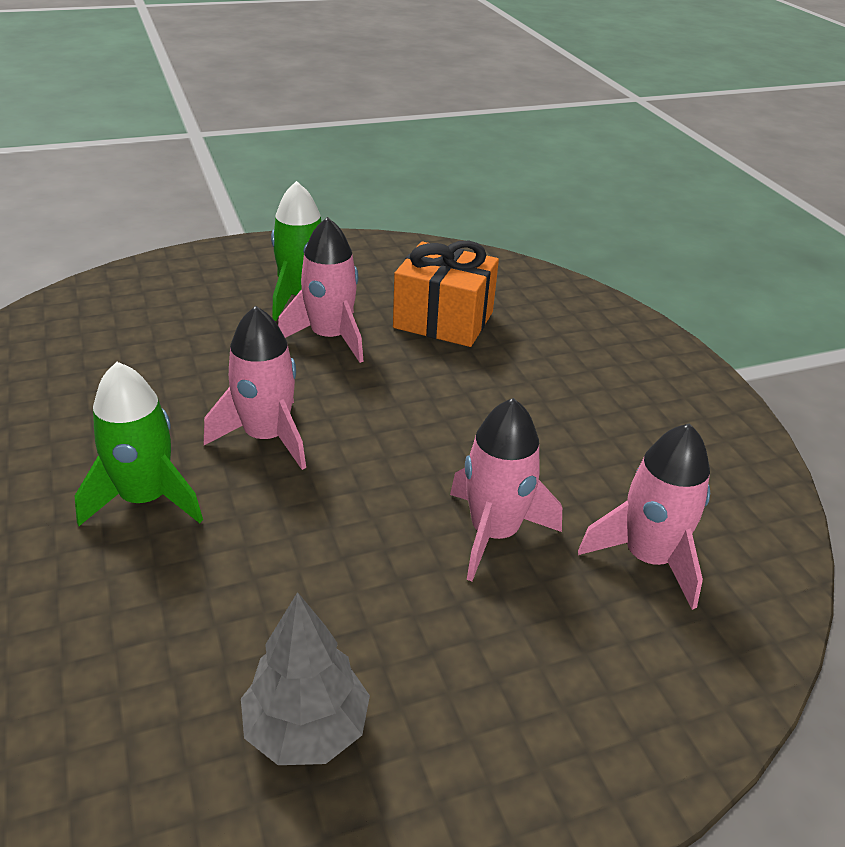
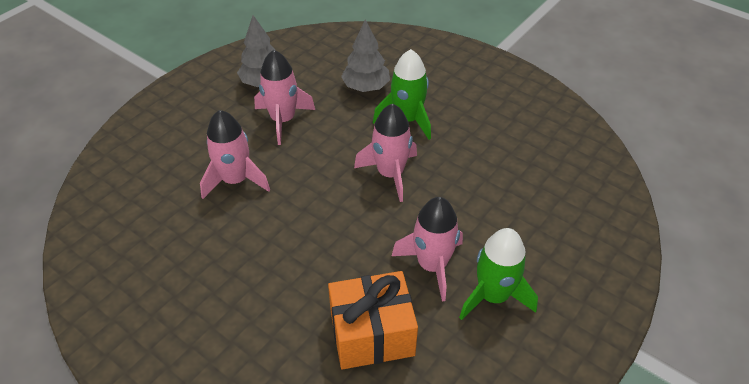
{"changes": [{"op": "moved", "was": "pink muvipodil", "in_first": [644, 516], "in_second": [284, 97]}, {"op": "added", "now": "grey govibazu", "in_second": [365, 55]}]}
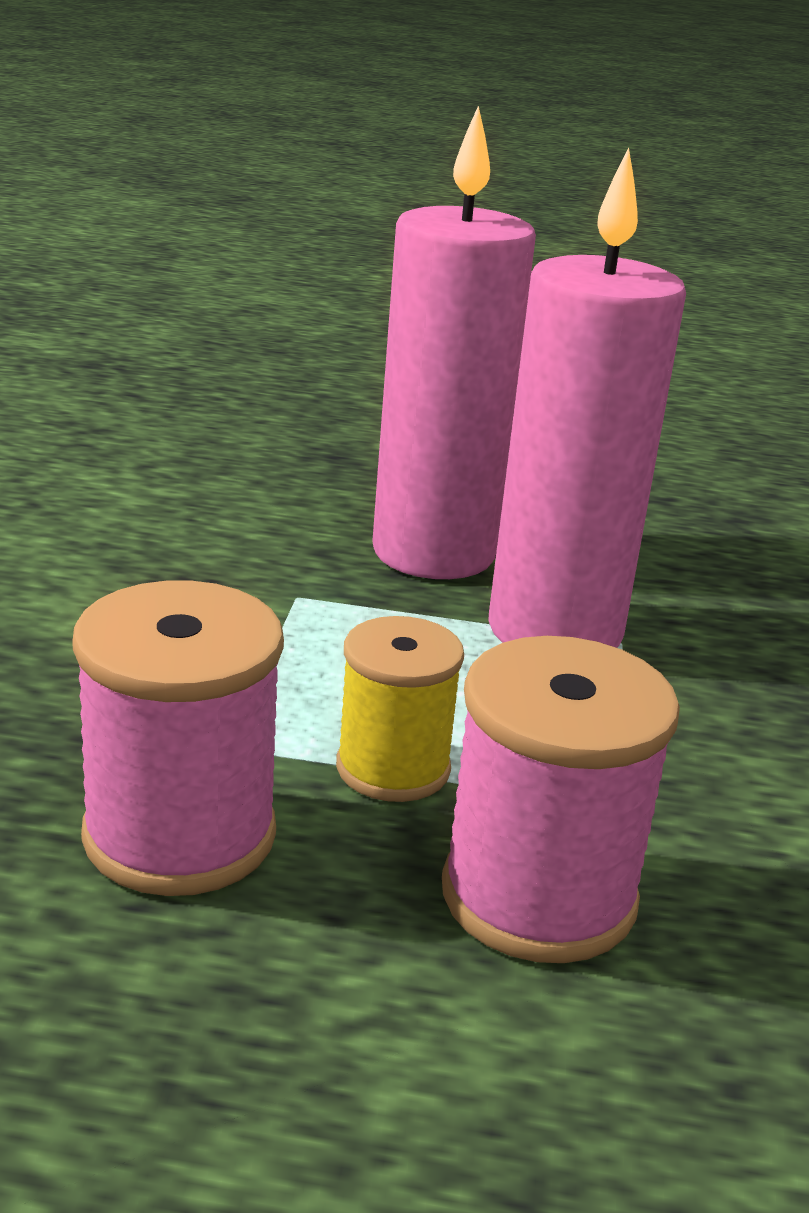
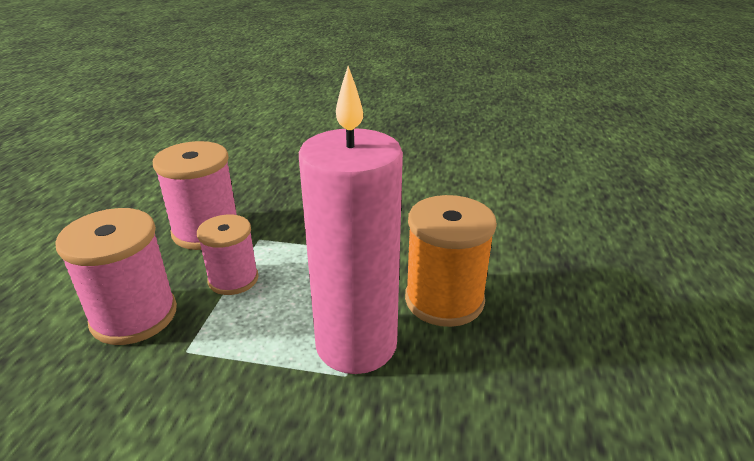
{"changes": [{"op": "replaced", "was": "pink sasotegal", "now": "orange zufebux", "in_first": [454, 342], "in_second": [451, 261]}, {"op": "recoloured", "was": "yellow zufebux", "now": "pink zufebux", "in_first": [400, 709], "in_second": [227, 255]}]}
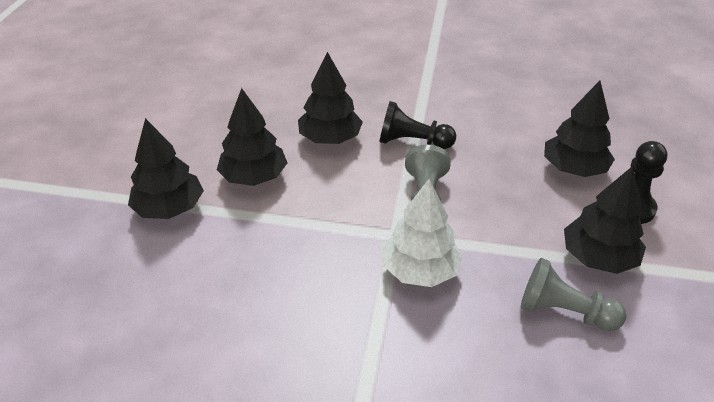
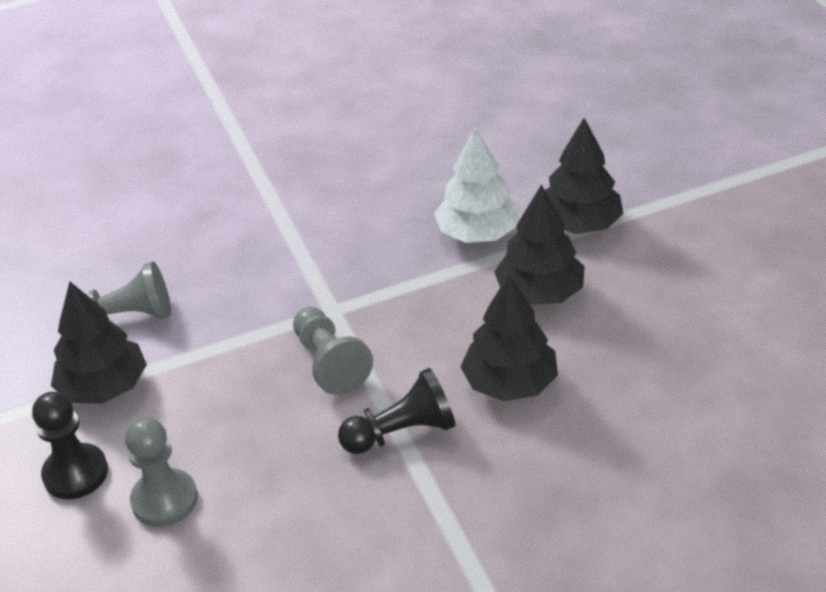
{"changes": [{"op": "replaced", "was": "black govibazu", "now": "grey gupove", "in_first": [579, 129], "in_second": [161, 472]}, {"op": "moved", "was": "white govibazu", "in_first": [423, 233], "in_second": [477, 185]}]}
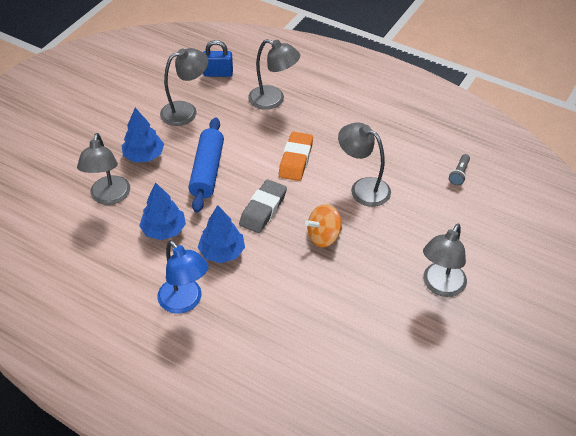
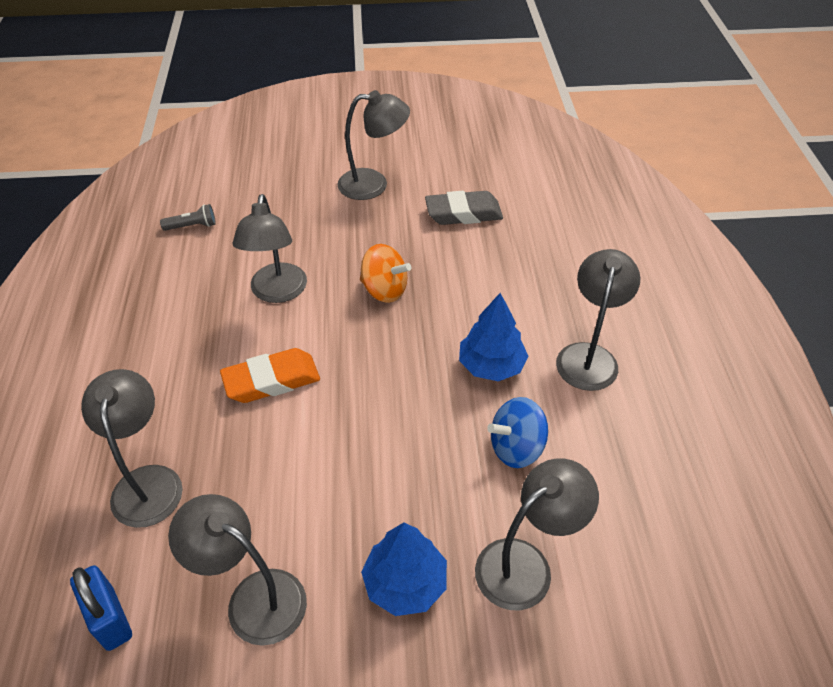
{"changes": [{"op": "removed", "was": "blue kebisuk", "in_first": [206, 165]}, {"op": "moved", "was": "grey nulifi", "in_first": [263, 206], "in_second": [464, 208]}, {"op": "replaced", "was": "blue govibazu", "now": "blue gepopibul", "in_first": [162, 211], "in_second": [517, 432]}, {"op": "recoloured", "was": "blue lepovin", "now": "grey lepovin", "in_first": [183, 277], "in_second": [598, 320]}]}
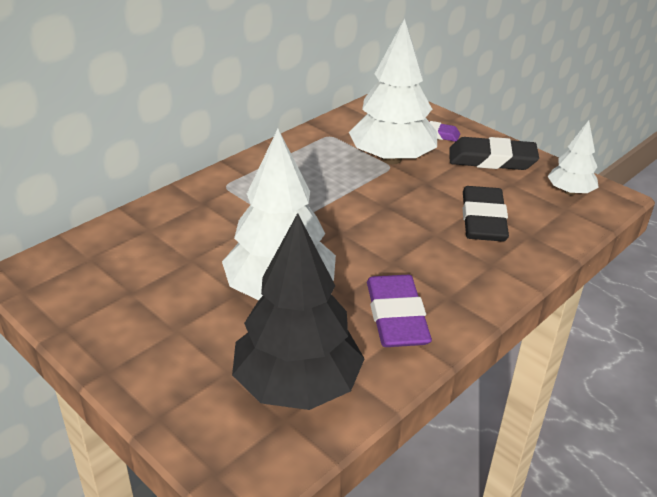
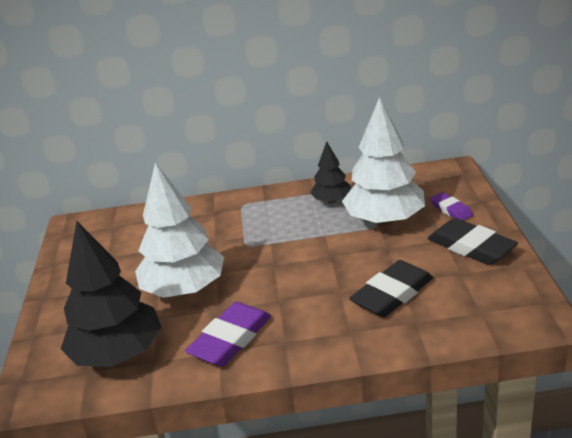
{"changes": [{"op": "removed", "was": "white govibazu", "in_first": [573, 157]}, {"op": "added", "now": "black govibazu", "in_second": [330, 173]}]}
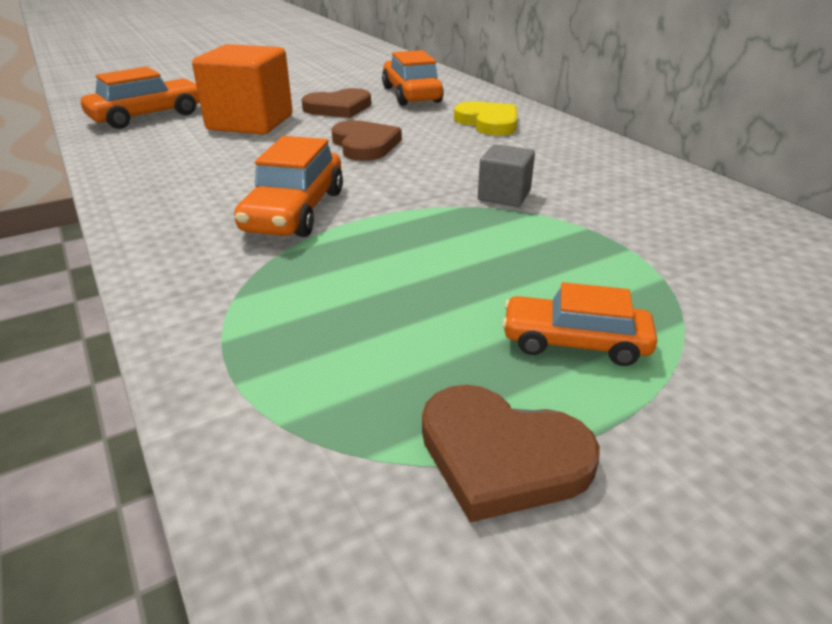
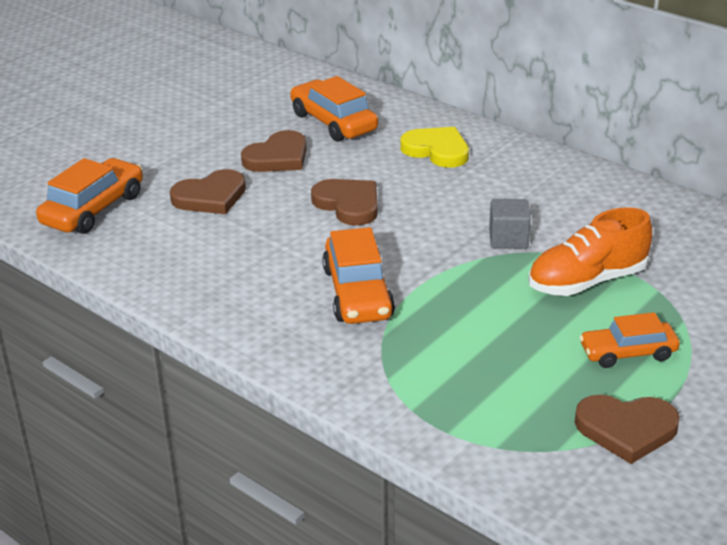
{"changes": [{"op": "replaced", "was": "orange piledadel", "now": "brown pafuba", "in_first": [242, 89], "in_second": [208, 191]}, {"op": "added", "now": "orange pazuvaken", "in_second": [590, 251]}]}
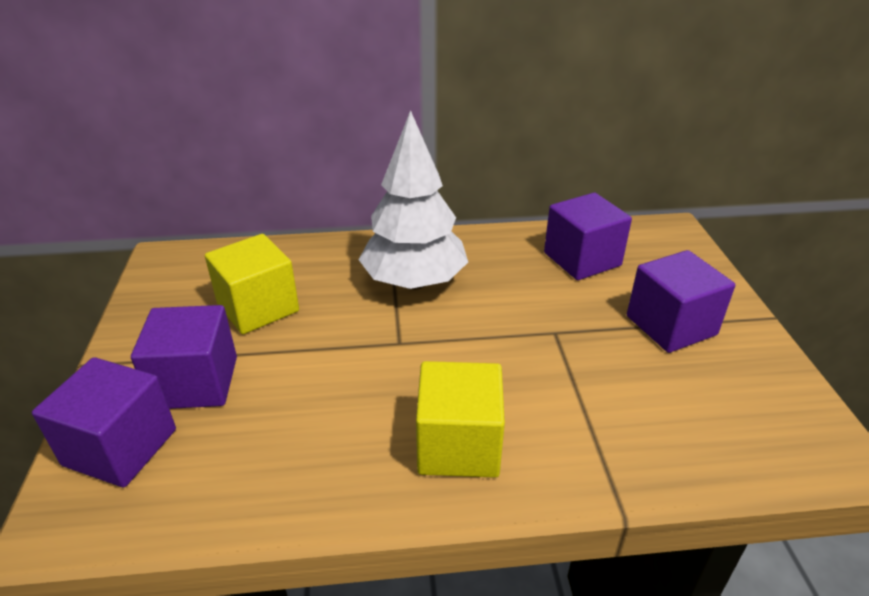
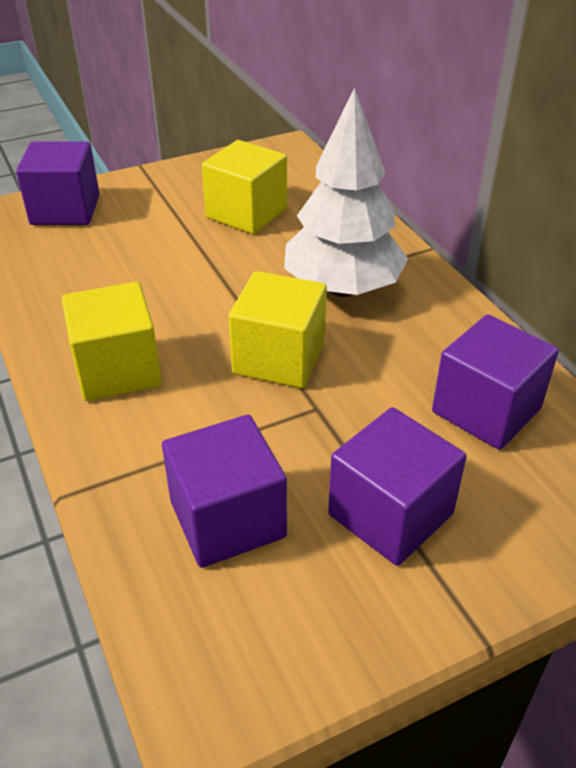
{"changes": [{"op": "moved", "was": "purple piledadel", "in_first": [184, 357], "in_second": [224, 491]}, {"op": "added", "now": "yellow piledadel", "in_second": [278, 329]}]}
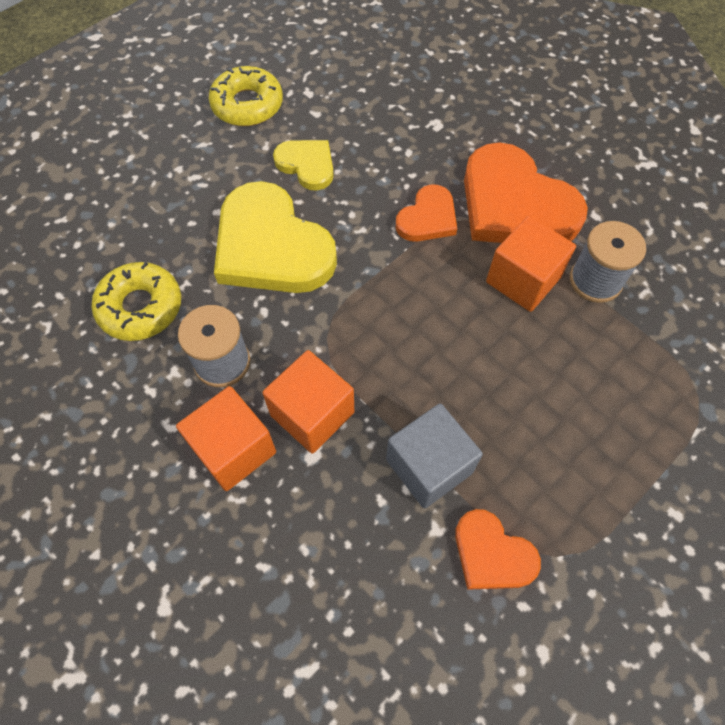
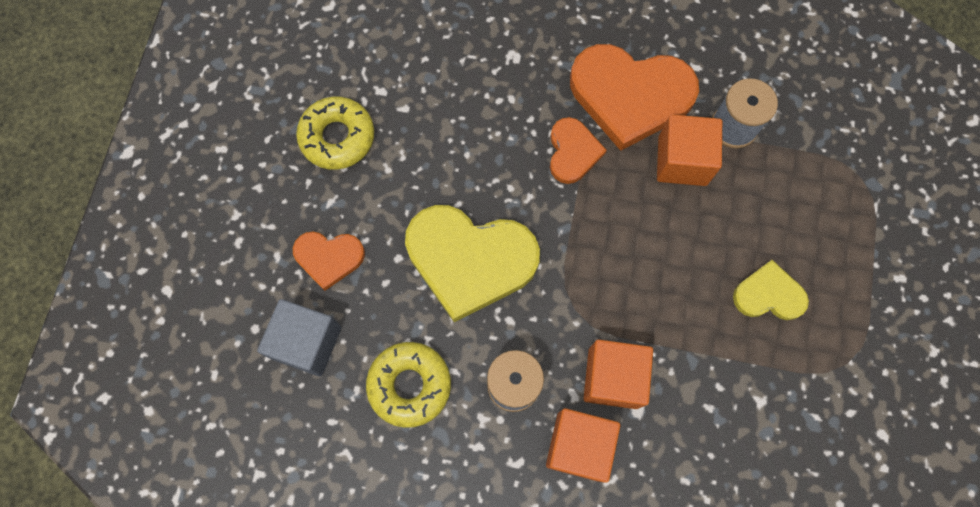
{"changes": [{"op": "moved", "was": "yellow pafuba", "in_first": [303, 165], "in_second": [771, 290]}, {"op": "moved", "was": "grey piledadel", "in_first": [434, 455], "in_second": [299, 338]}, {"op": "moved", "was": "orange pafuba", "in_first": [498, 549], "in_second": [329, 261]}]}
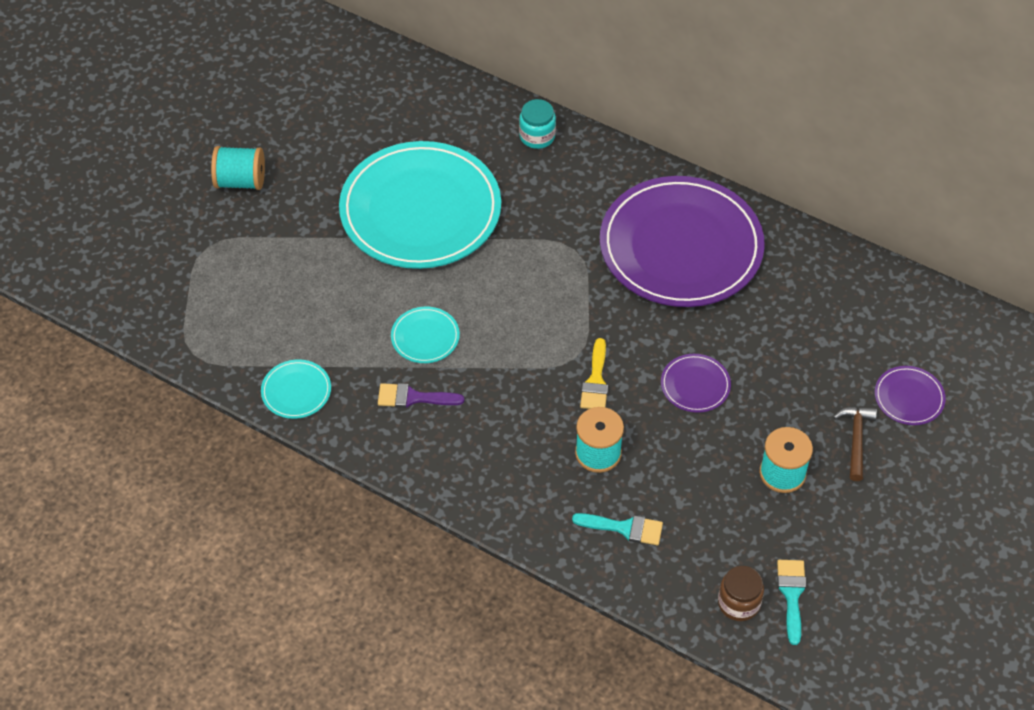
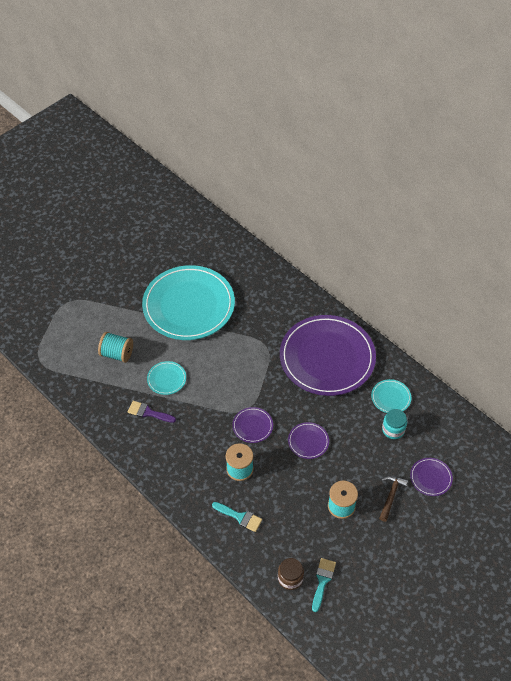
{"changes": [{"op": "moved", "was": "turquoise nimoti", "in_first": [537, 124], "in_second": [394, 424]}, {"op": "moved", "was": "turquoise zufebux", "in_first": [238, 168], "in_second": [115, 347]}, {"op": "replaced", "was": "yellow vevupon", "now": "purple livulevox", "in_first": [594, 373], "in_second": [252, 425]}, {"op": "moved", "was": "turquoise livulevox", "in_first": [296, 389], "in_second": [391, 396]}]}
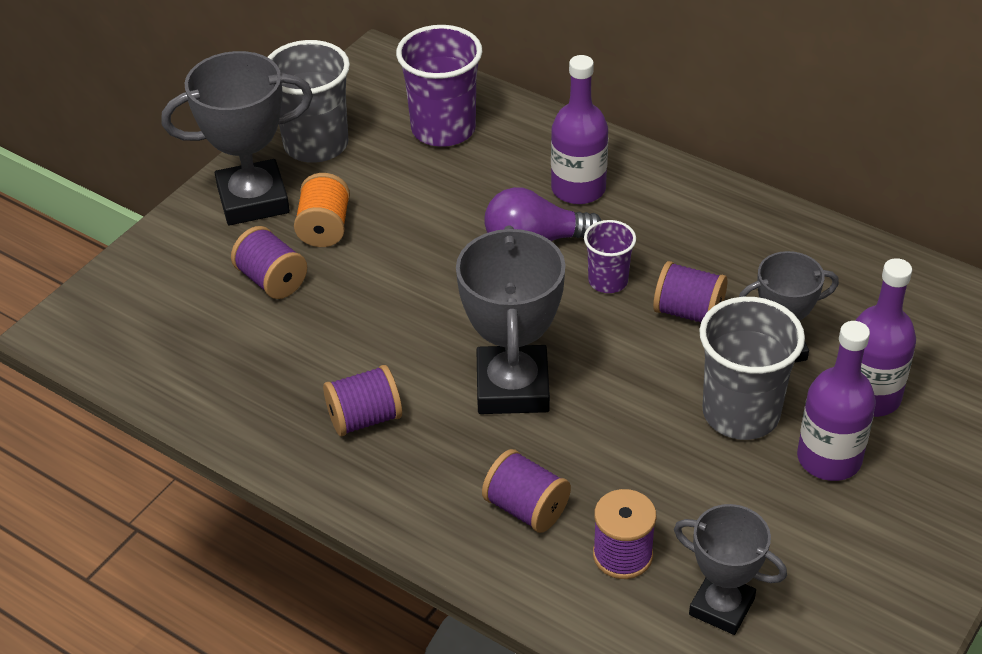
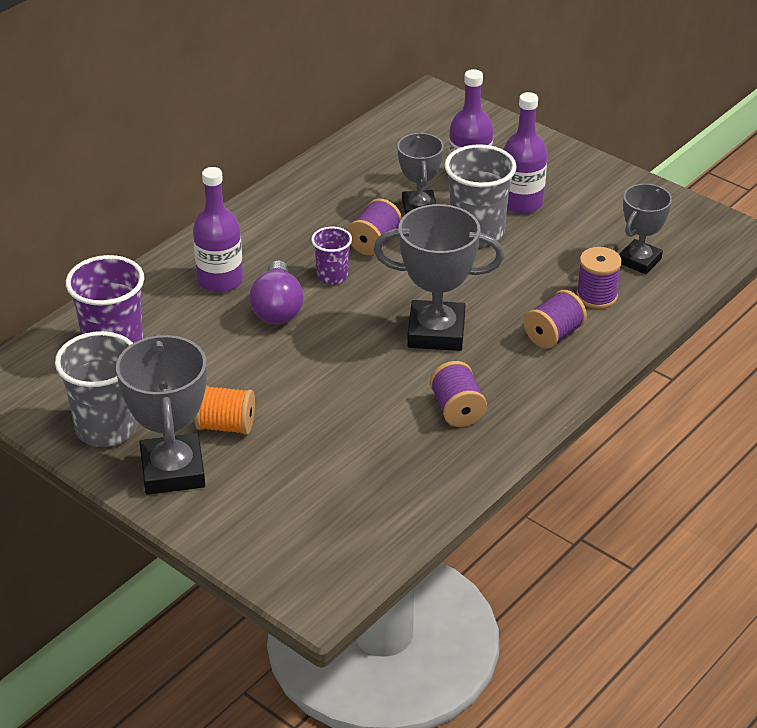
{"changes": [{"op": "removed", "was": "purple zufebux", "in_first": [269, 262]}]}
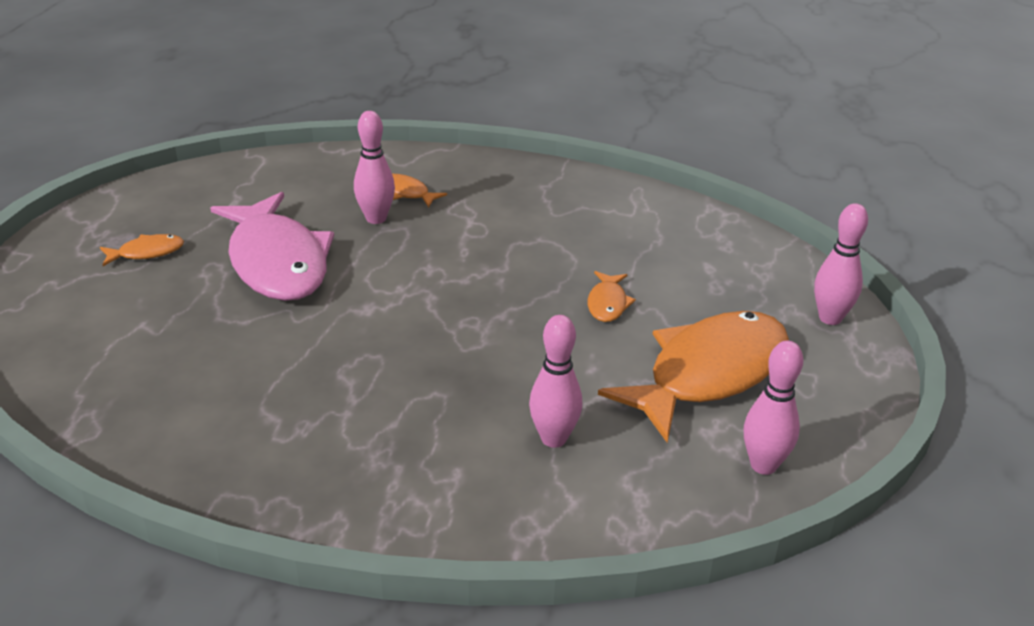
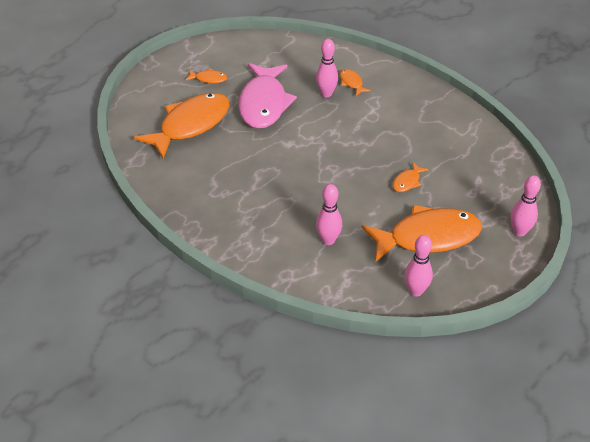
{"changes": [{"op": "added", "now": "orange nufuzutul", "in_second": [182, 126]}]}
